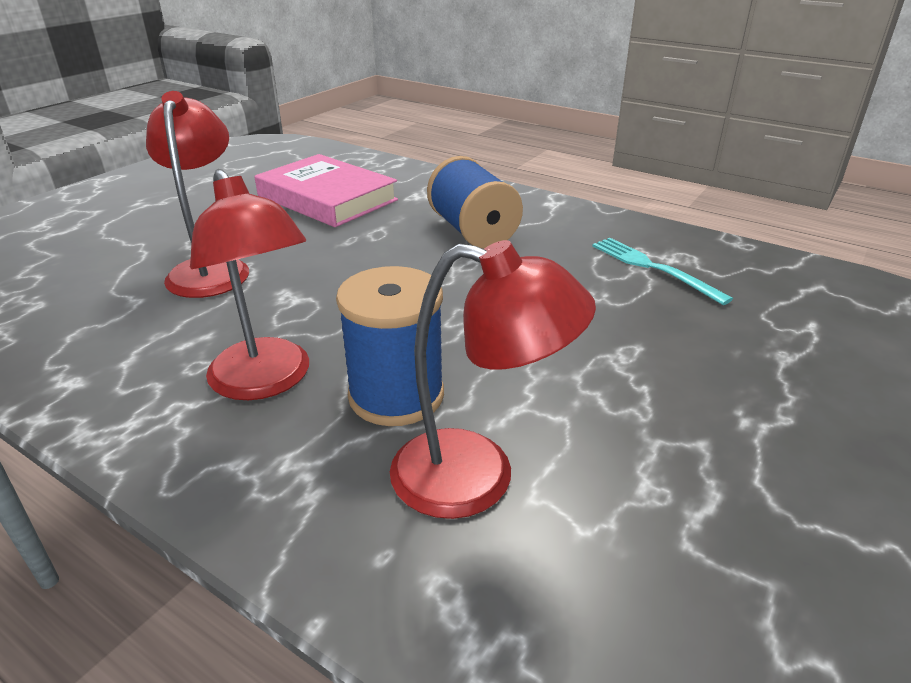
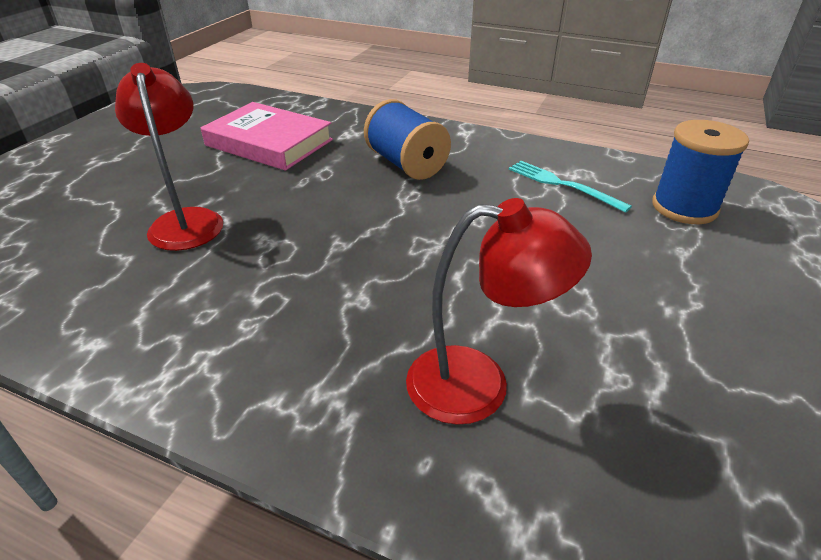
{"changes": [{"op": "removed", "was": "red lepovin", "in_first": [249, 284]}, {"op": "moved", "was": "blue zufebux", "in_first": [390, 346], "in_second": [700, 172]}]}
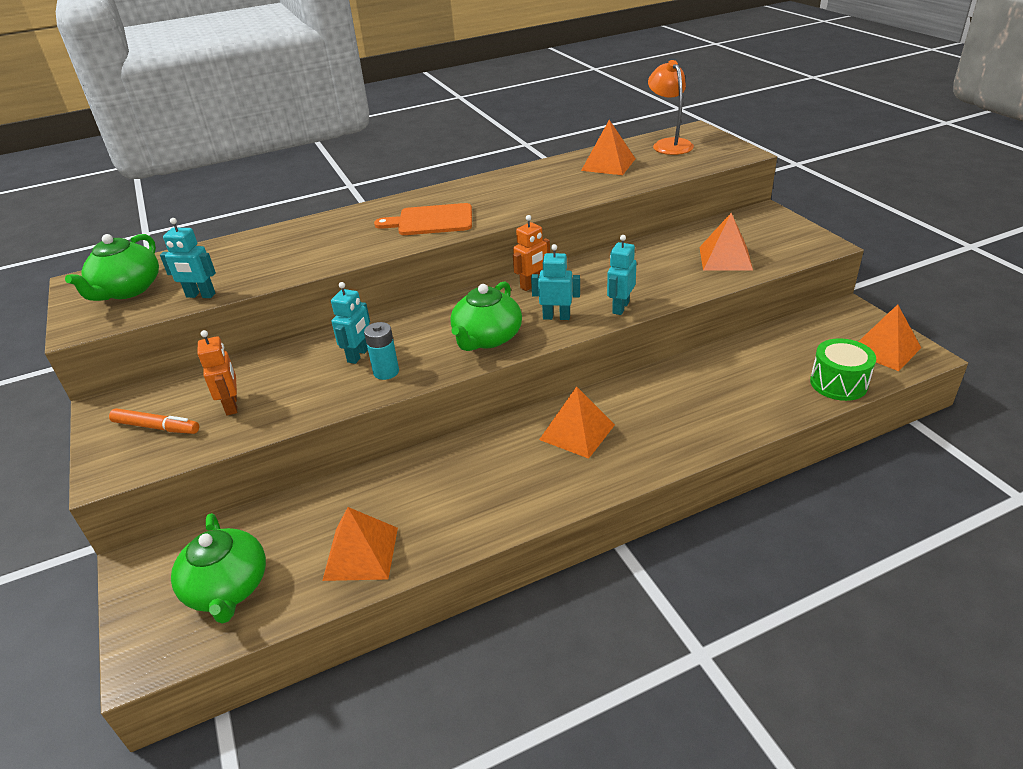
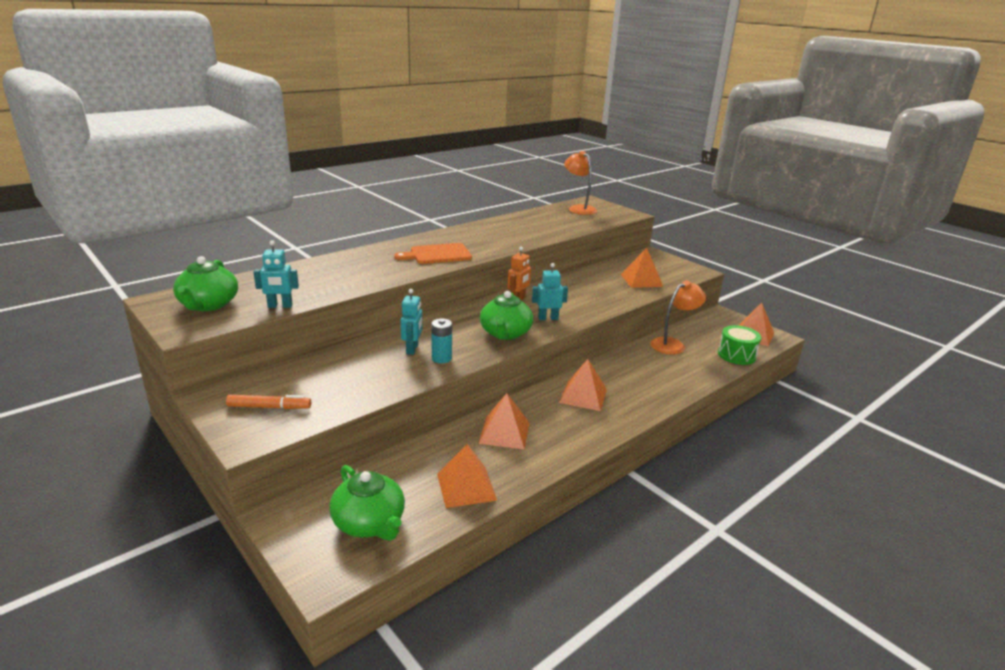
{"changes": [{"op": "moved", "was": "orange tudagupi", "in_first": [608, 147], "in_second": [504, 421]}, {"op": "removed", "was": "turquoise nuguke", "in_first": [622, 275]}, {"op": "removed", "was": "orange nuguke", "in_first": [217, 372]}, {"op": "added", "now": "orange lepovin", "in_second": [678, 317]}]}
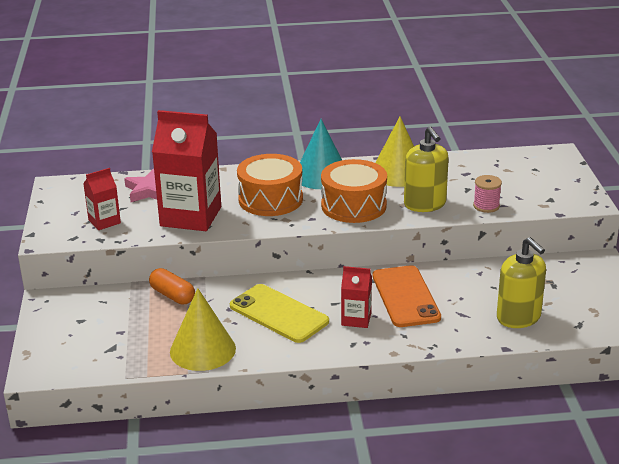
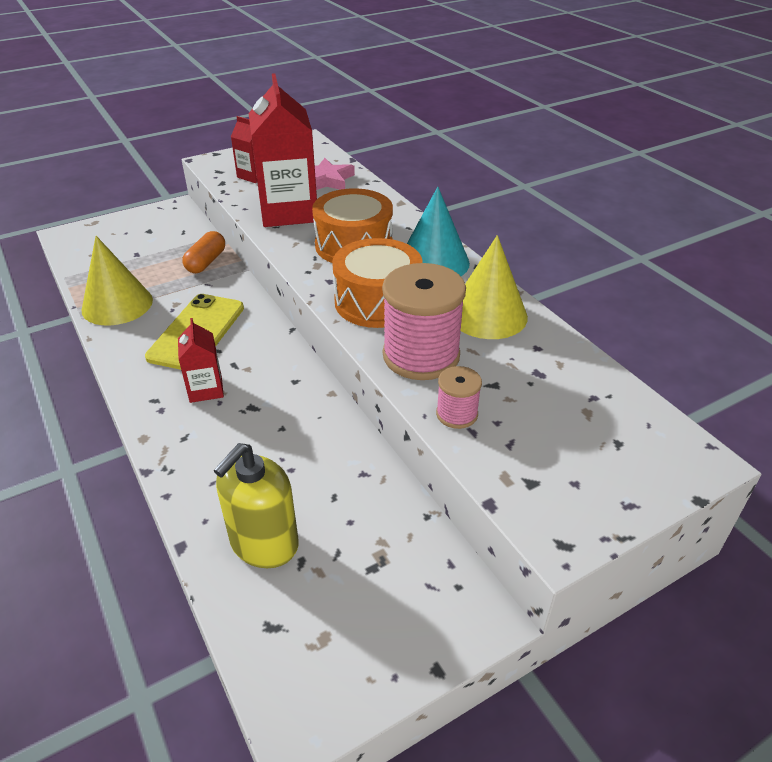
{"changes": [{"op": "replaced", "was": "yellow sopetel", "now": "pink zufebux", "in_first": [426, 169], "in_second": [424, 321]}, {"op": "removed", "was": "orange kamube", "in_first": [407, 296]}]}
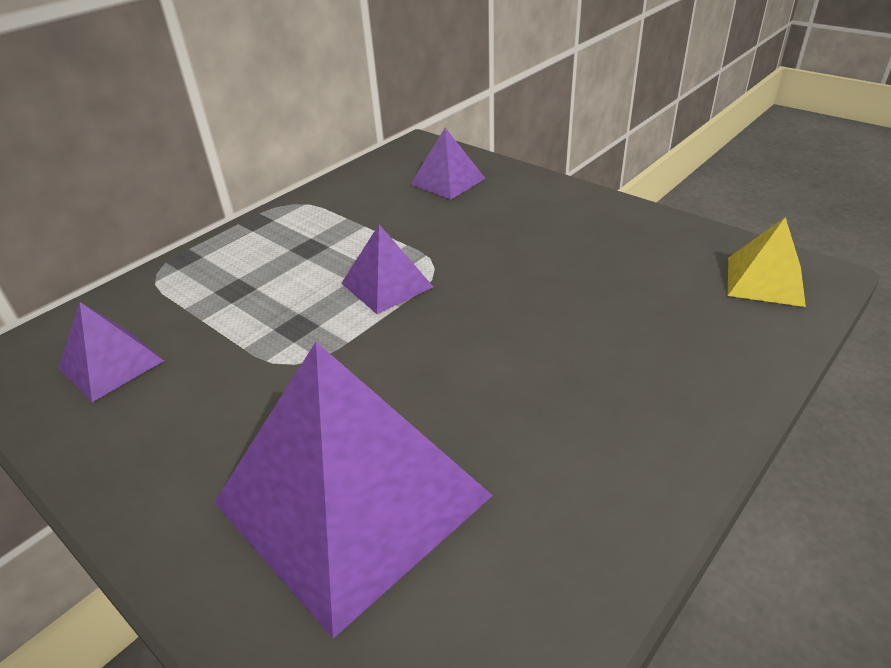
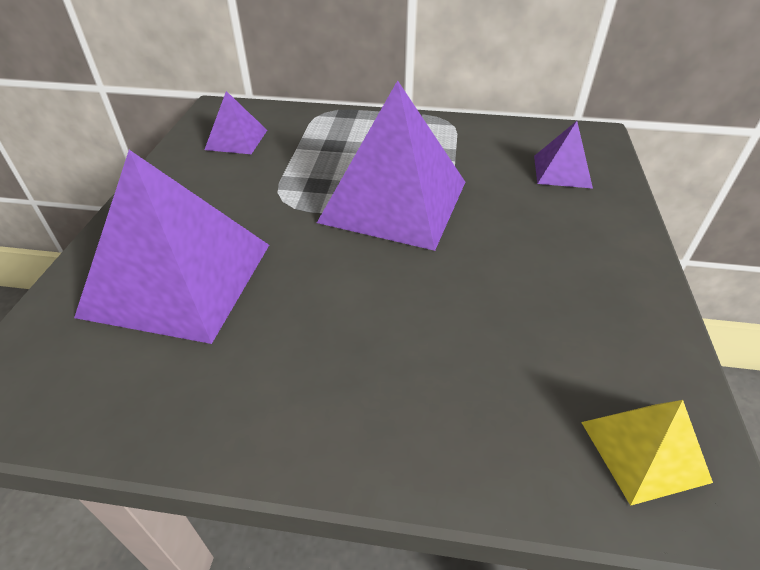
{"changes": [{"op": "resized", "was": "purple tudagupi", "in_first": [387, 269], "in_second": [391, 165], "ratio": 2.08}]}
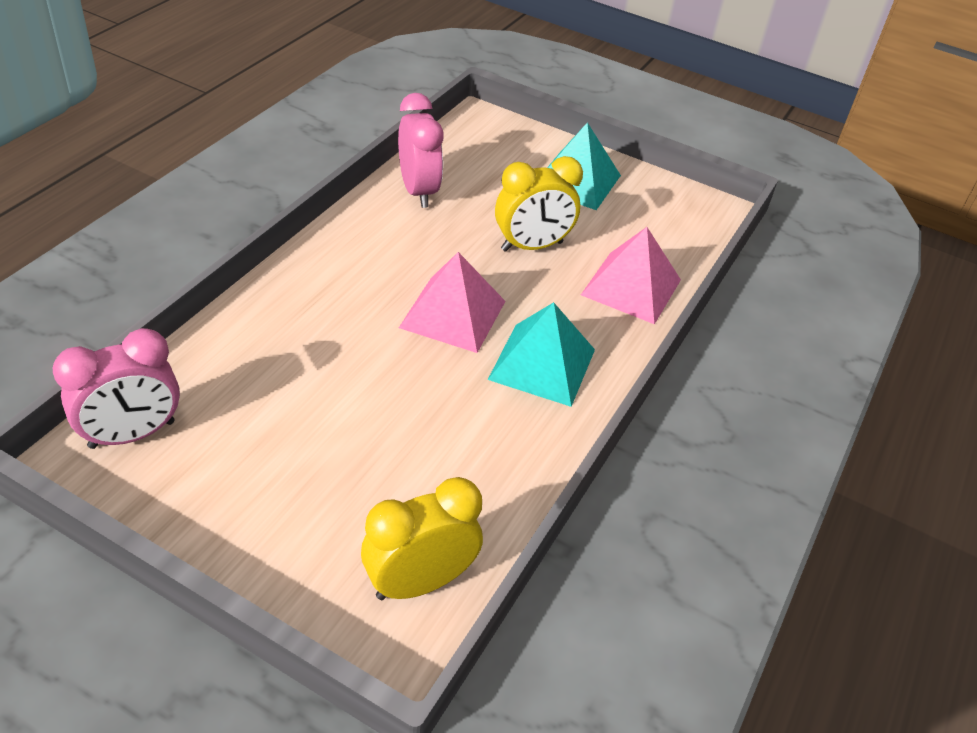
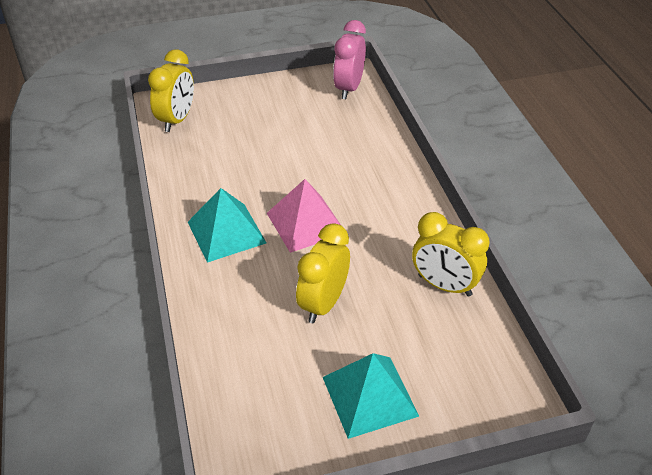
{"changes": [{"op": "recoloured", "was": "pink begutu", "now": "yellow begutu", "in_first": [420, 150], "in_second": [451, 254]}, {"op": "removed", "was": "pink tudagupi", "in_first": [631, 275]}]}
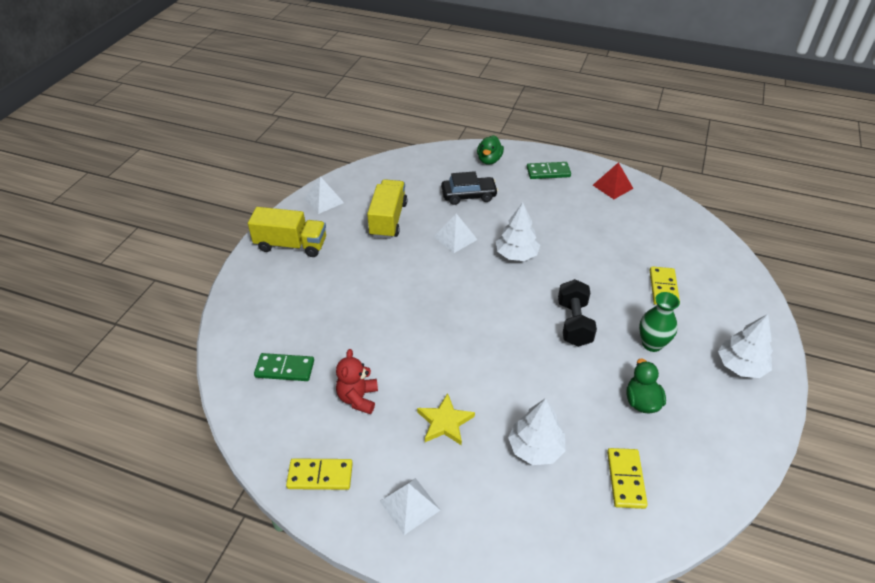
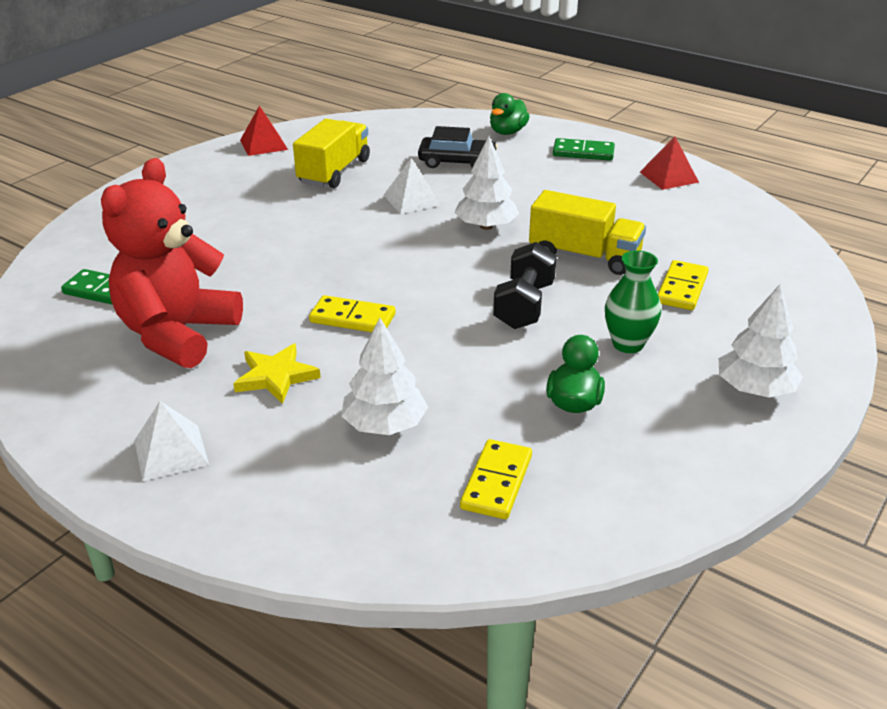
{"changes": [{"op": "recoloured", "was": "white tudagupi", "now": "red tudagupi", "in_first": [324, 195], "in_second": [264, 131]}, {"op": "moved", "was": "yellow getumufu", "in_first": [287, 232], "in_second": [587, 232]}, {"op": "resized", "was": "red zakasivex", "in_first": [357, 381], "in_second": [172, 263], "ratio": 1.99}, {"op": "moved", "was": "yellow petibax", "in_first": [319, 474], "in_second": [352, 313]}]}
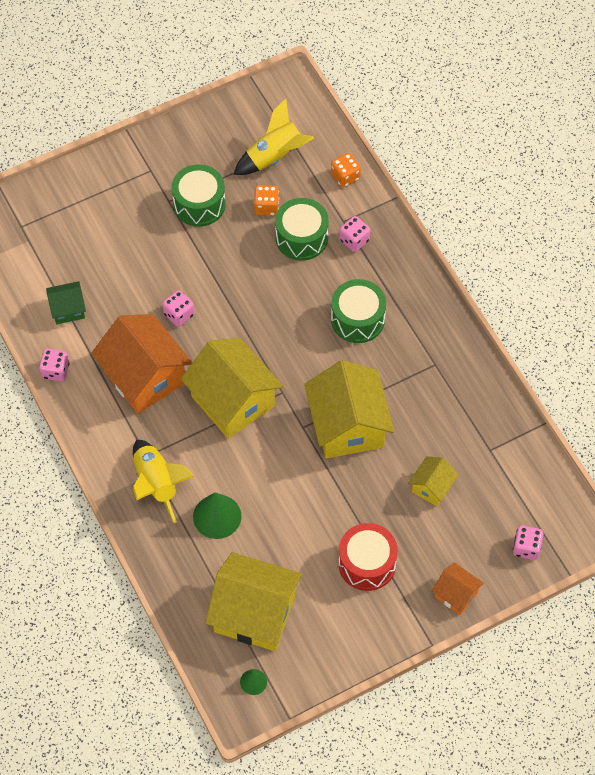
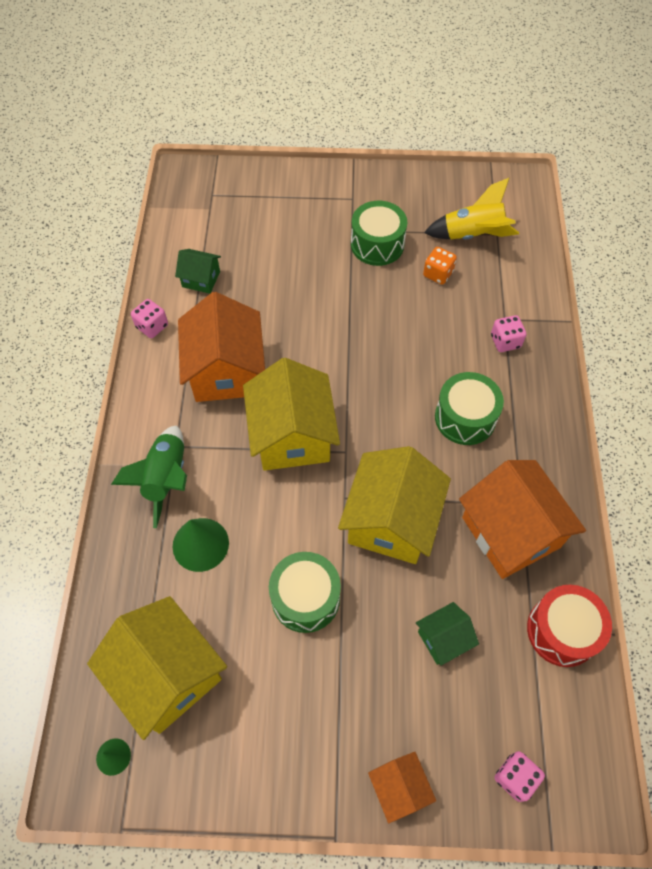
{"changes": [{"op": "removed", "was": "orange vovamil", "in_first": [346, 170]}, {"op": "moved", "was": "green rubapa", "in_first": [302, 229], "in_second": [305, 592]}, {"op": "removed", "was": "pink vovamil", "in_first": [178, 308]}, {"op": "recoloured", "was": "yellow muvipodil", "now": "green muvipodil", "in_first": [163, 481], "in_second": [149, 476]}, {"op": "recoloured", "was": "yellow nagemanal", "now": "green nagemanal", "in_first": [433, 481], "in_second": [447, 634]}, {"op": "moved", "was": "red rubapa", "in_first": [368, 557], "in_second": [569, 626]}, {"op": "added", "now": "orange nagemanal", "in_second": [522, 519]}]}
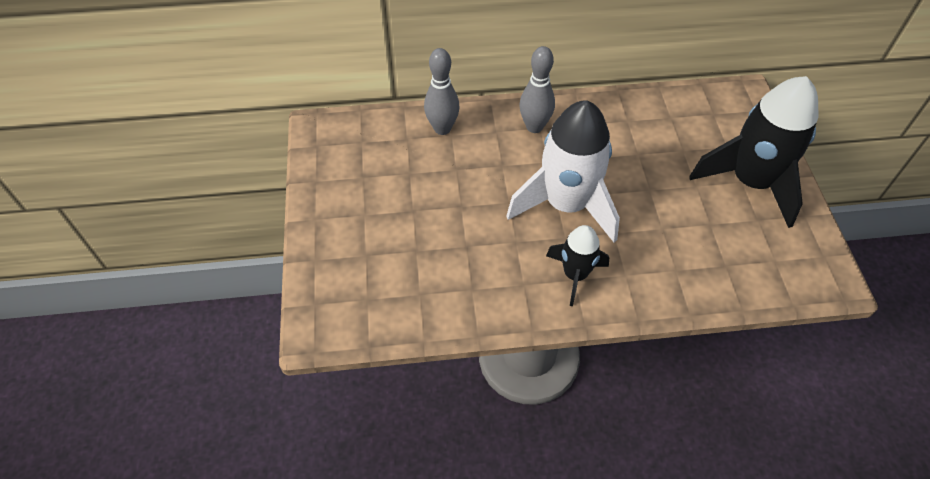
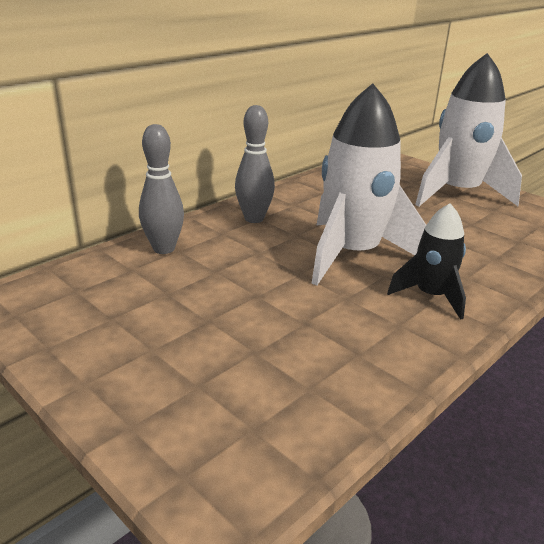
{"changes": [{"op": "recoloured", "was": "black muvipodil", "now": "white muvipodil", "in_first": [753, 152], "in_second": [468, 130]}]}
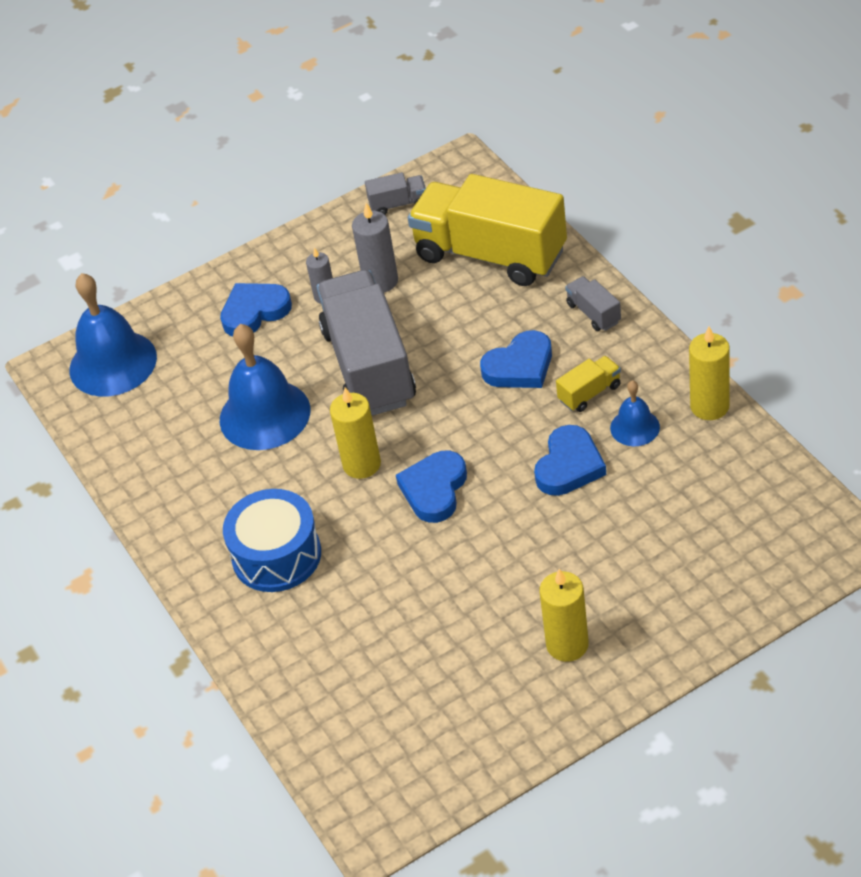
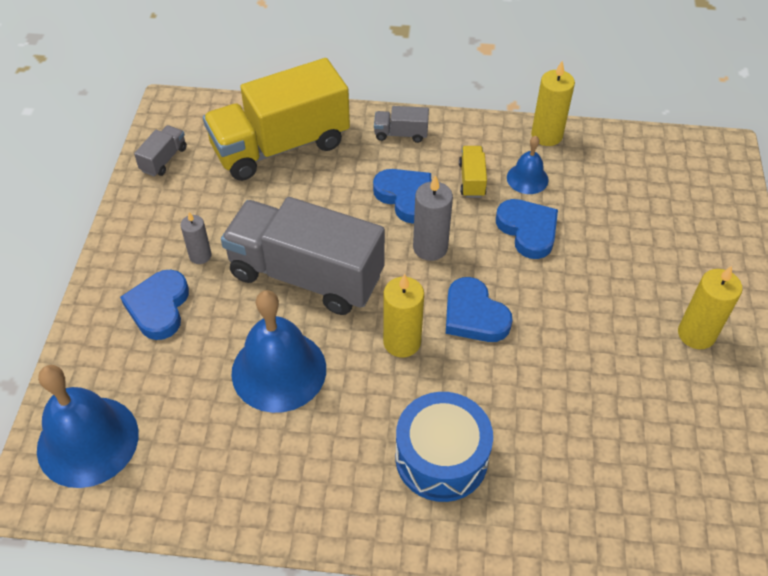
{"changes": [{"op": "moved", "was": "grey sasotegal", "in_first": [375, 247], "in_second": [433, 218]}, {"op": "turned", "was": "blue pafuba", "in_first": [516, 359], "in_second": [402, 196], "clockwise": -45}]}
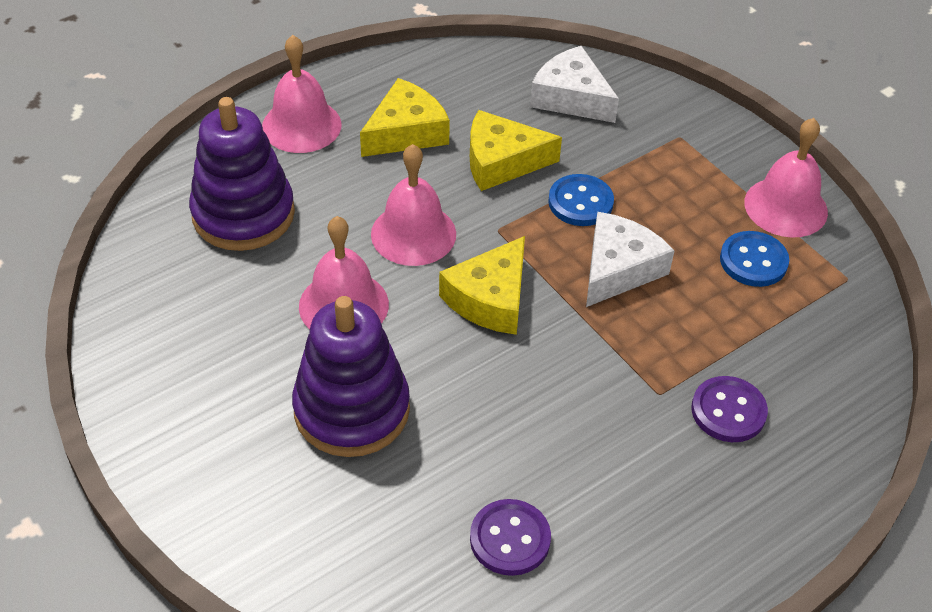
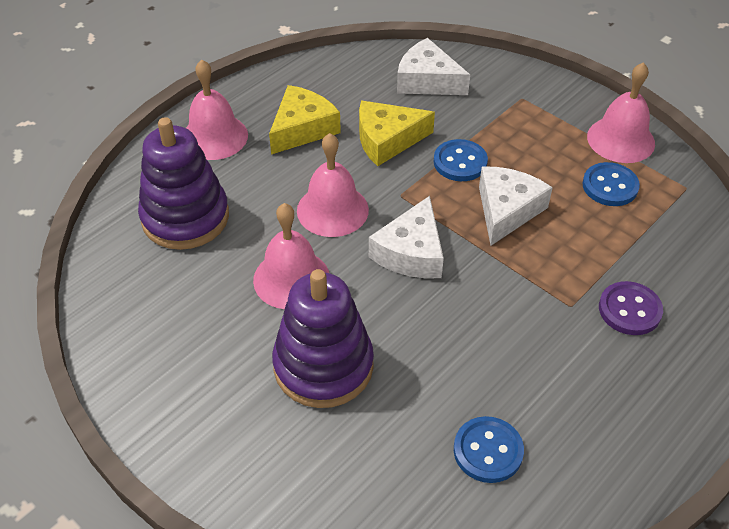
{"changes": [{"op": "recoloured", "was": "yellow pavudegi", "now": "white pavudegi", "in_first": [482, 285], "in_second": [406, 237]}, {"op": "recoloured", "was": "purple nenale", "now": "blue nenale", "in_first": [510, 537], "in_second": [489, 449]}]}
